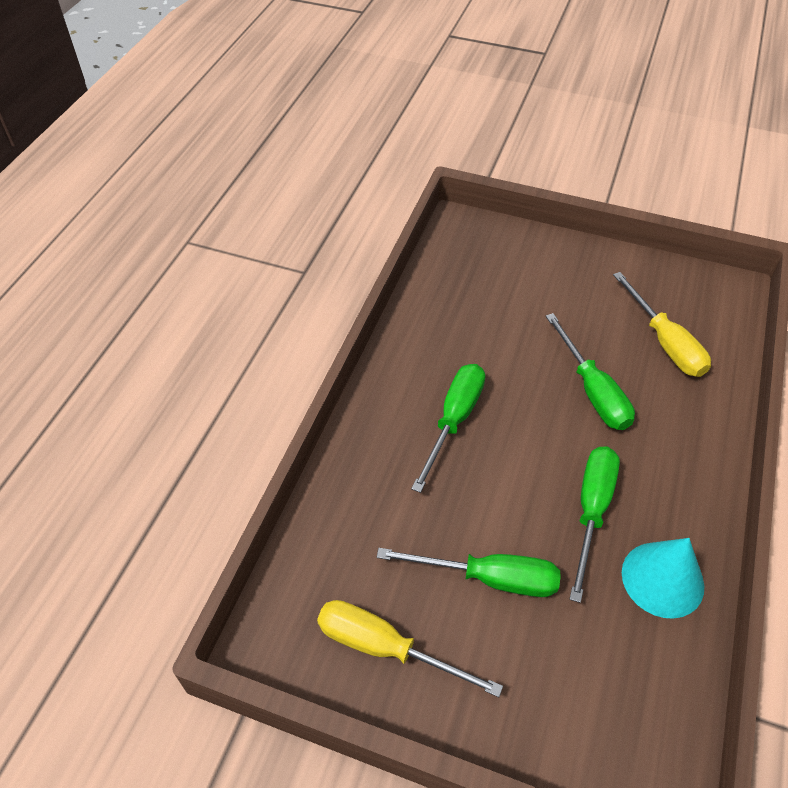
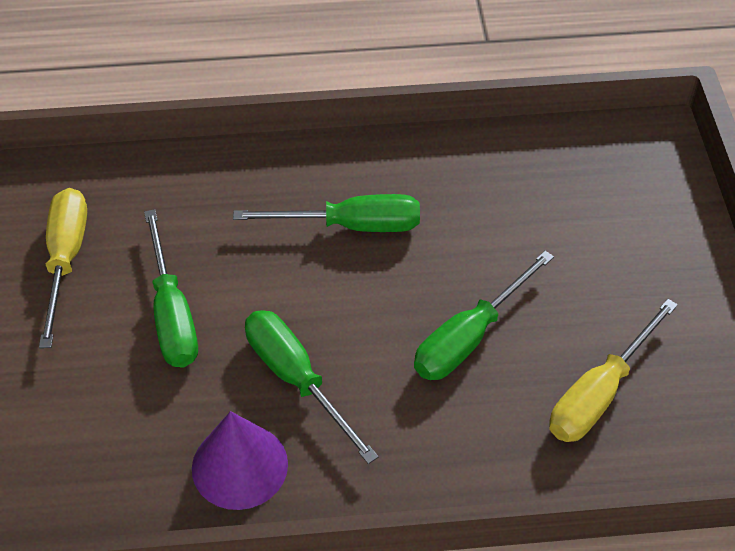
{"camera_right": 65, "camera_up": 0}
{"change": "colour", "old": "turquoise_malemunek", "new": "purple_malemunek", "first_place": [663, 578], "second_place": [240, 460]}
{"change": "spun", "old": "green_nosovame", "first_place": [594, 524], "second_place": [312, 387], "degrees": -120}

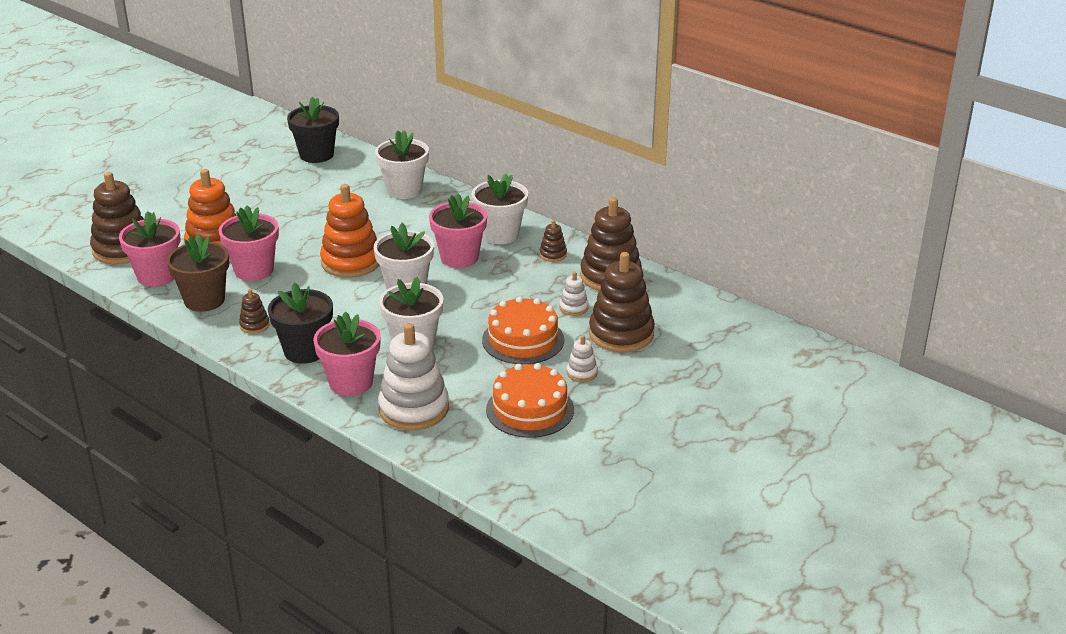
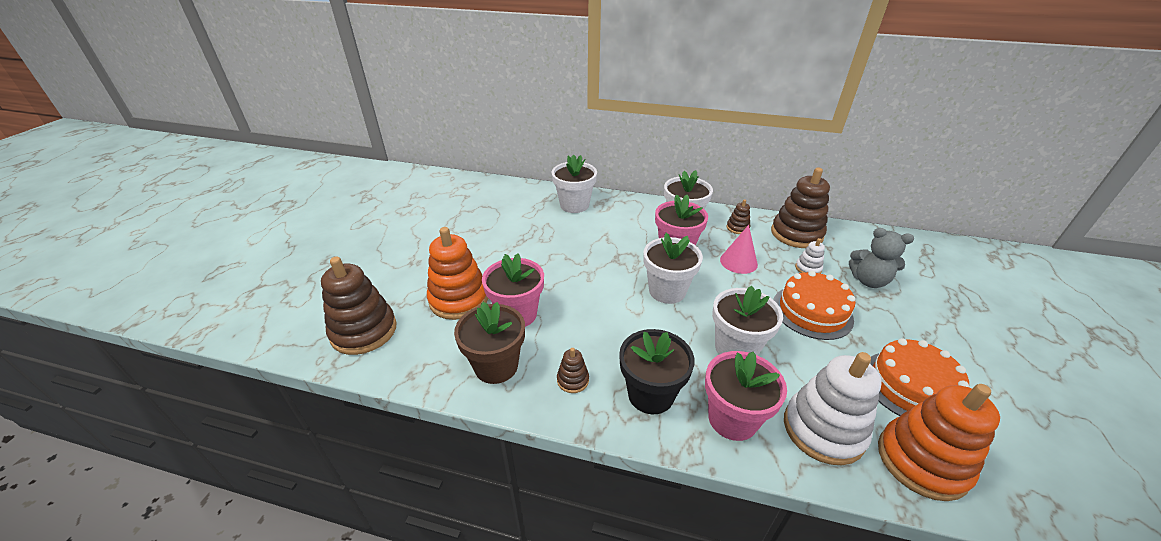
{"camera_right": -25, "camera_up": 5}
{"change": "missing", "old": "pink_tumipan", "first_place": [149, 249]}
{"change": "missing", "old": "black_tumipan", "first_place": [313, 130]}
{"change": "missing", "old": "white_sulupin", "first_place": [582, 358]}
{"change": "appeared", "new": "pink_malemunek", "second_place": [739, 249]}
{"change": "relocated", "old": "orange_sulupin", "first_place": [349, 231], "second_place": [939, 442]}
{"change": "exchanged", "old": "brown_sulupin", "new": "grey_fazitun", "first_place": [622, 302], "second_place": [881, 258]}

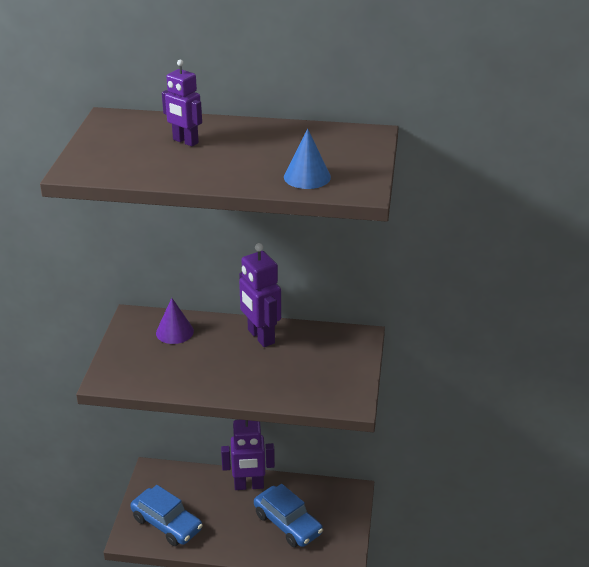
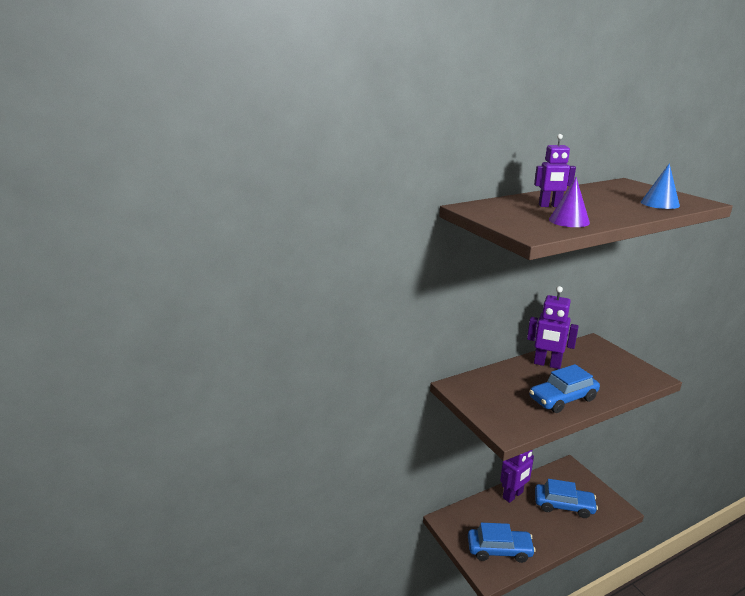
{"camera_right": -35, "camera_up": -10}
{"change": "appeared", "new": "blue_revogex", "second_place": [564, 388]}
{"change": "relocated", "old": "purple_malemunek", "first_place": [175, 321], "second_place": [569, 202]}

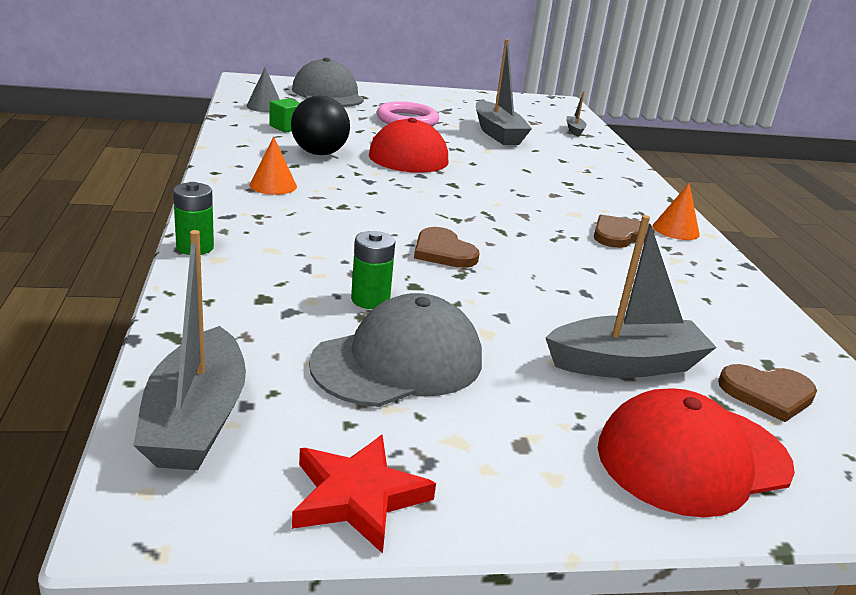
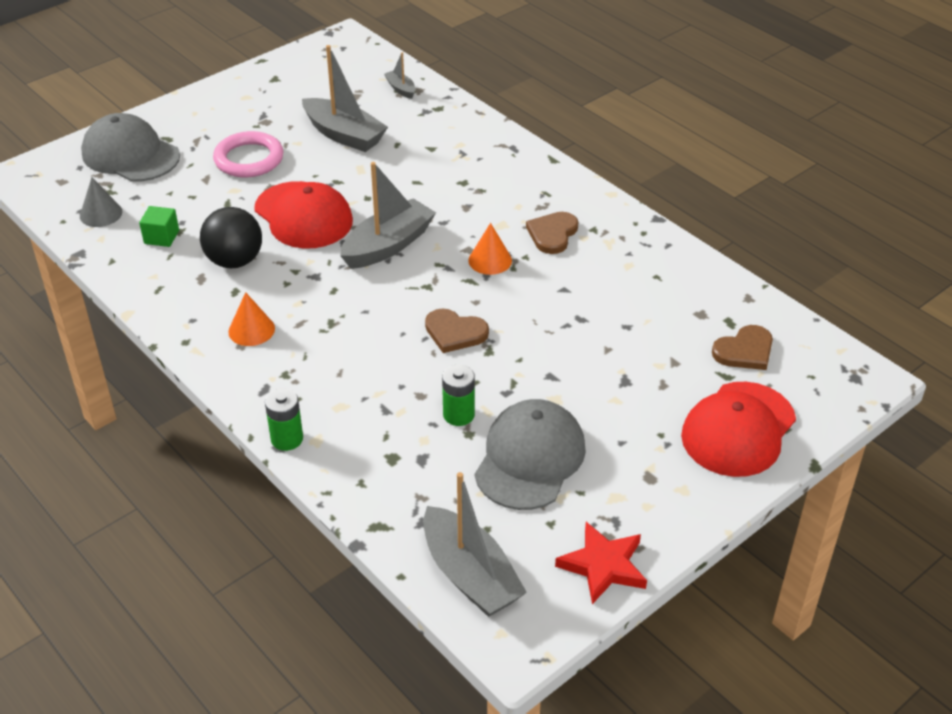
{"camera_right": -30, "camera_up": 15}
{"change": "relocated", "old": "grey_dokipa", "first_place": [631, 296], "second_place": [388, 215]}
{"change": "relocated", "old": "orange_malemunek", "first_place": [676, 211], "second_place": [490, 249]}

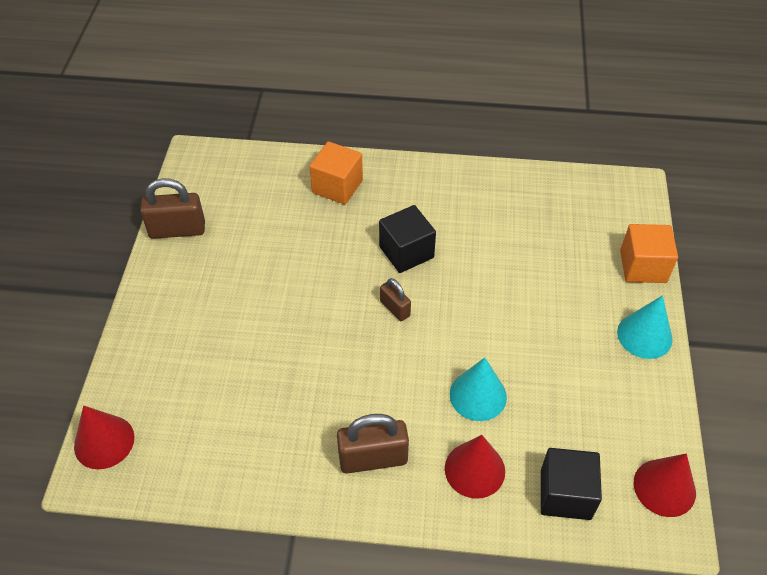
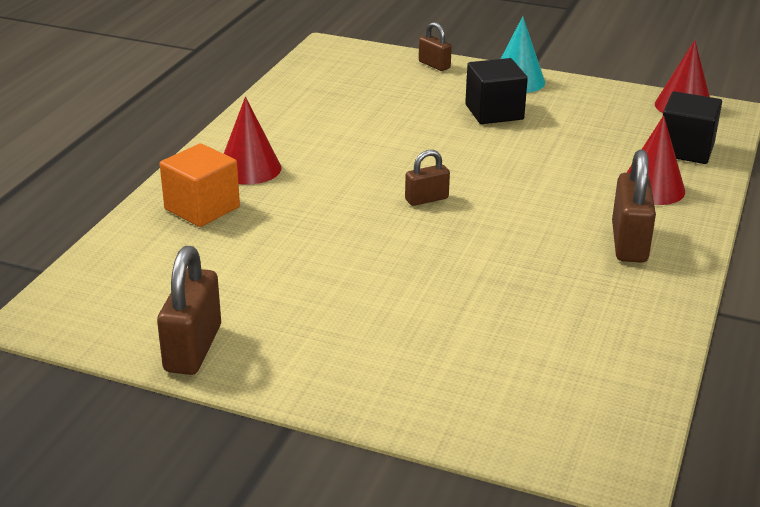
{"camera_right": -75, "camera_up": -20}
{"change": "missing", "old": "turquoise_malemunek", "first_place": [478, 389]}
{"change": "relocated", "old": "red_malemunek", "first_place": [104, 437], "second_place": [252, 141]}
{"change": "relocated", "old": "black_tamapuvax", "first_place": [407, 239], "second_place": [496, 91]}
{"change": "exchanged", "old": "orange_tamapuvax", "new": "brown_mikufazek", "first_place": [649, 253], "second_place": [435, 46]}

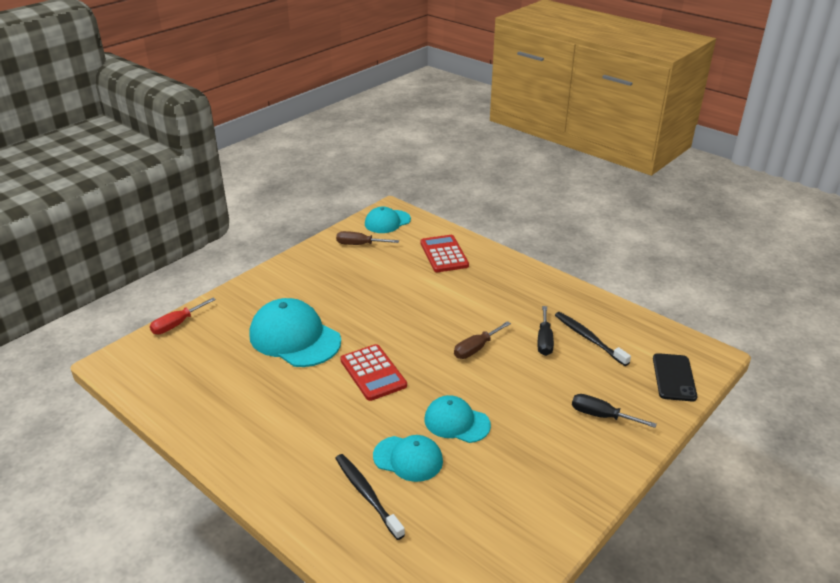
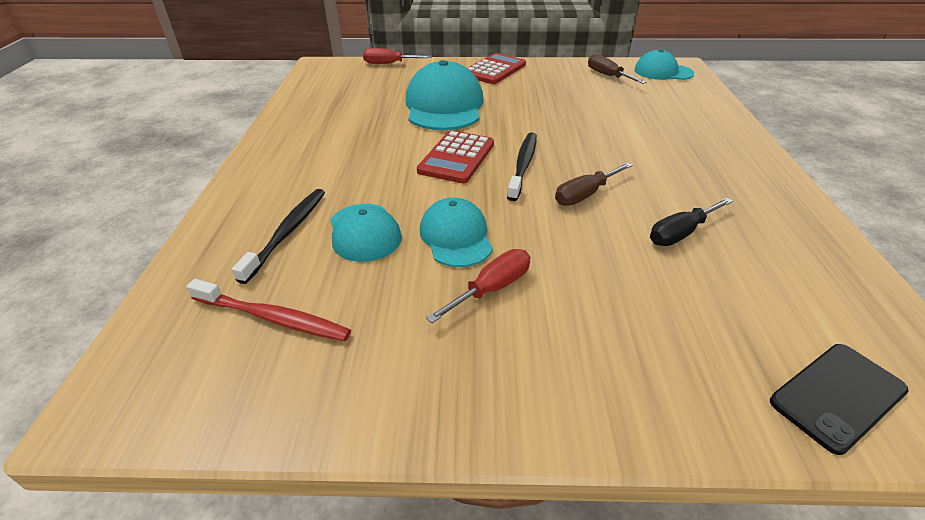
{"camera_right": 50, "camera_up": 5}
{"change": "missing", "old": "black_nosovame", "first_place": [614, 411]}
{"change": "appeared", "new": "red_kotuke", "second_place": [268, 310]}
{"change": "appeared", "new": "red_nosovame", "second_place": [478, 286]}
{"change": "relocated", "old": "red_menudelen", "first_place": [445, 253], "second_place": [496, 68]}
{"change": "relocated", "old": "black_kotuke", "first_place": [593, 339], "second_place": [522, 166]}
{"change": "spun", "old": "brown_nosovame", "first_place": [482, 340], "second_place": [594, 184], "degrees": -45}

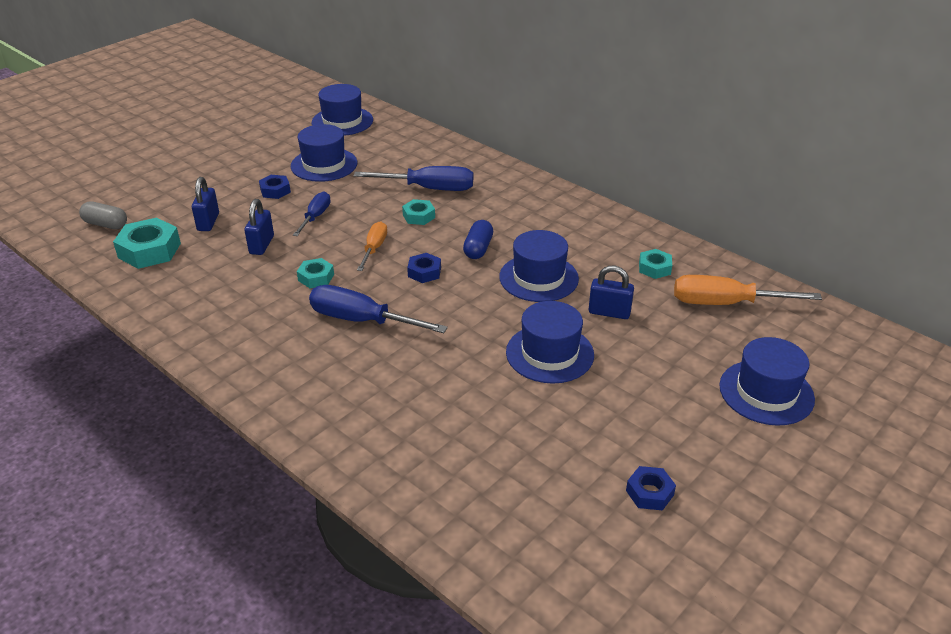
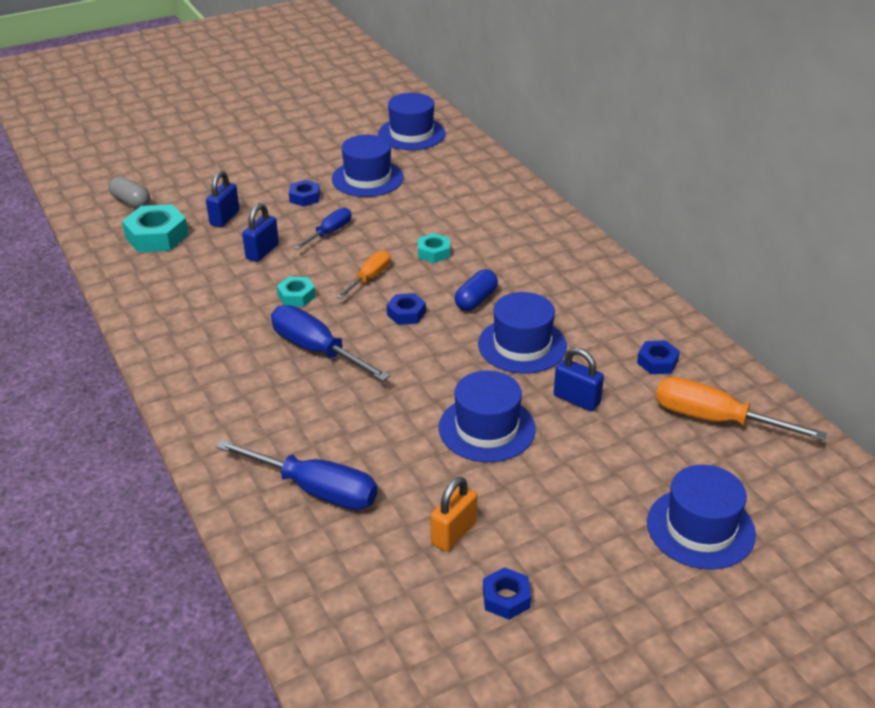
{"camera_right": 20, "camera_up": 0}
{"change": "appeared", "new": "orange_mikufazek", "second_place": [453, 514]}
{"change": "relocated", "old": "blue_nosovame", "first_place": [413, 178], "second_place": [296, 475]}
{"change": "colour", "old": "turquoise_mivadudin", "new": "blue_mivadudin", "first_place": [655, 264], "second_place": [658, 357]}

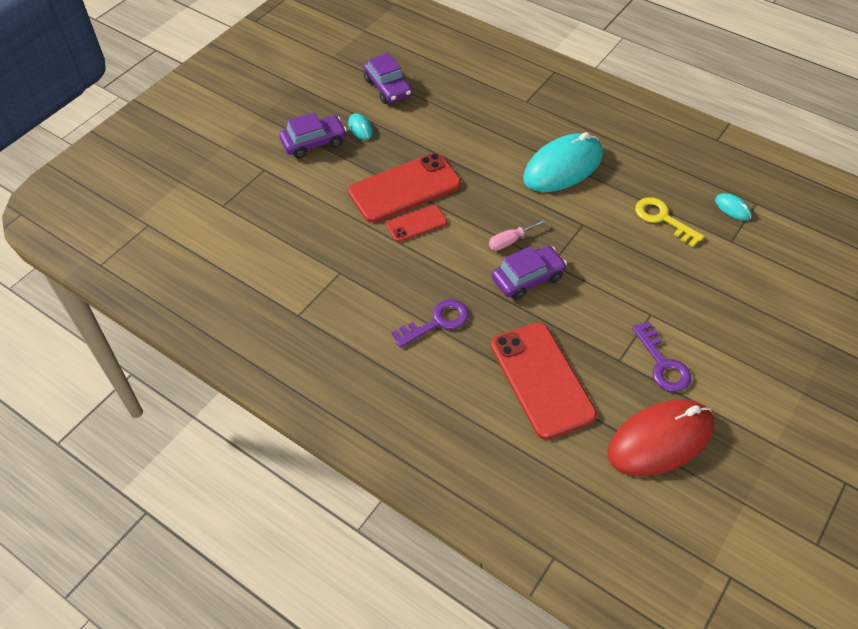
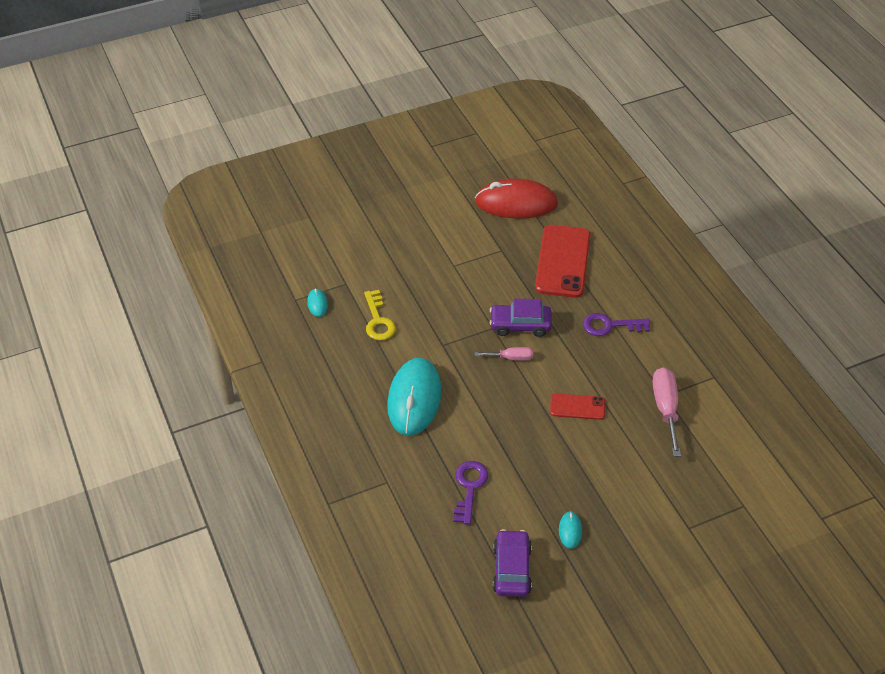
{"camera_right": -150, "camera_up": -5}
{"change": "missing", "old": "purple_revogex", "first_place": [313, 135]}
{"change": "missing", "old": "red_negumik", "first_place": [404, 188]}
{"change": "appeared", "new": "pink_nosovame", "second_place": [667, 412]}
{"change": "relocated", "old": "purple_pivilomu", "first_place": [661, 357], "second_place": [471, 493]}
{"change": "spun", "old": "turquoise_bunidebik", "first_place": [563, 162], "second_place": [414, 396], "degrees": -75}

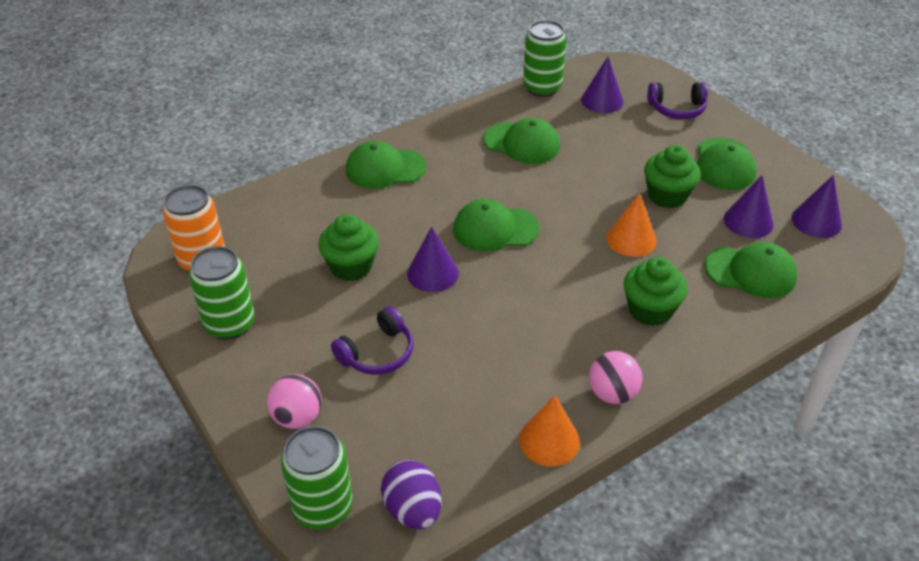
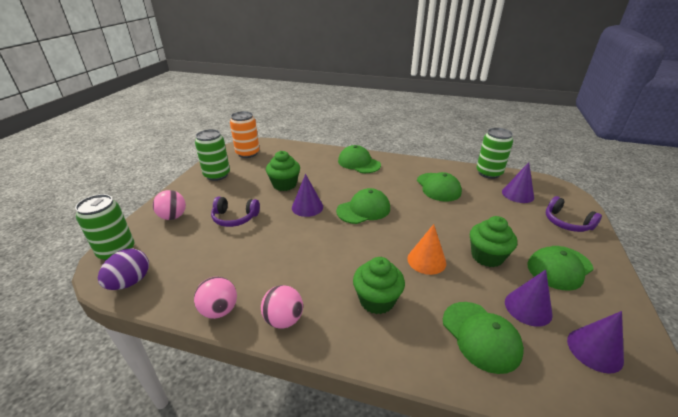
{"camera_right": 50, "camera_up": -10}
{"change": "exchanged", "old": "orange_malemunek", "new": "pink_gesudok", "first_place": [549, 430], "second_place": [215, 298]}
{"change": "spun", "old": "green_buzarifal", "first_place": [496, 225], "second_place": [363, 206], "degrees": 105}

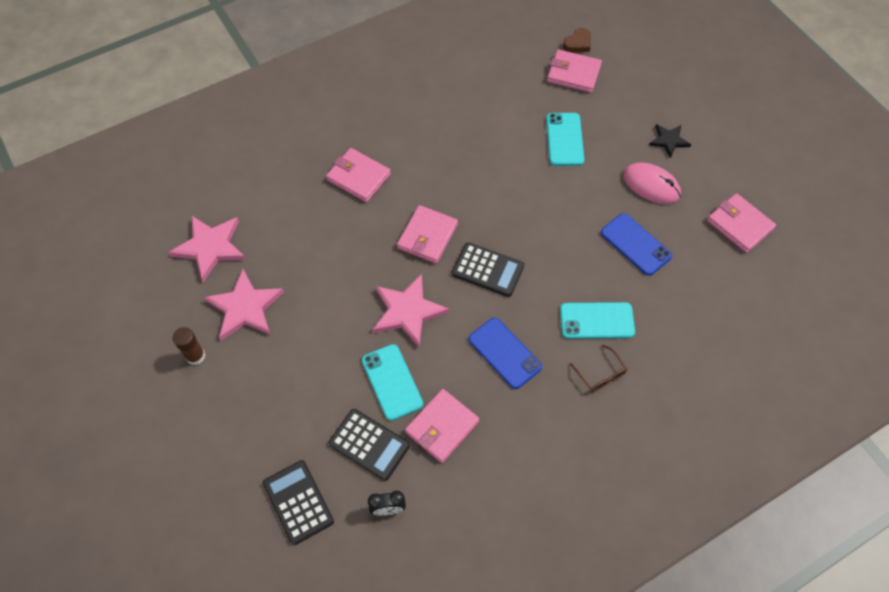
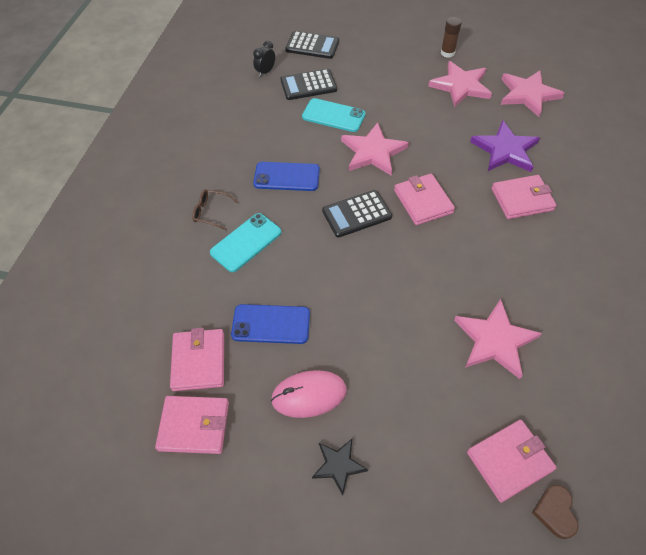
{"camera_right": 135, "camera_up": -5}
{"change": "missing", "old": "turquoise_negumik", "first_place": [565, 139]}
{"change": "appeared", "new": "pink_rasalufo", "second_place": [498, 339]}
{"change": "appeared", "new": "purple_rasalufo", "second_place": [505, 146]}
{"change": "relocated", "old": "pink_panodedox", "first_place": [442, 426], "second_place": [197, 359]}

